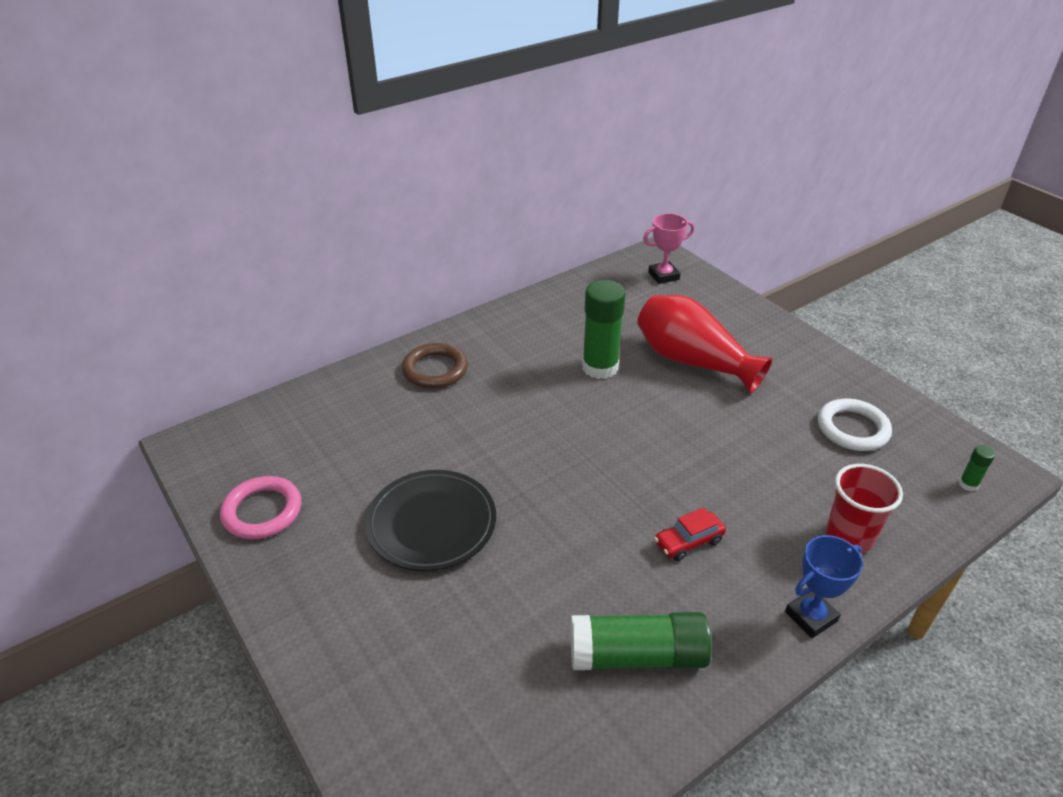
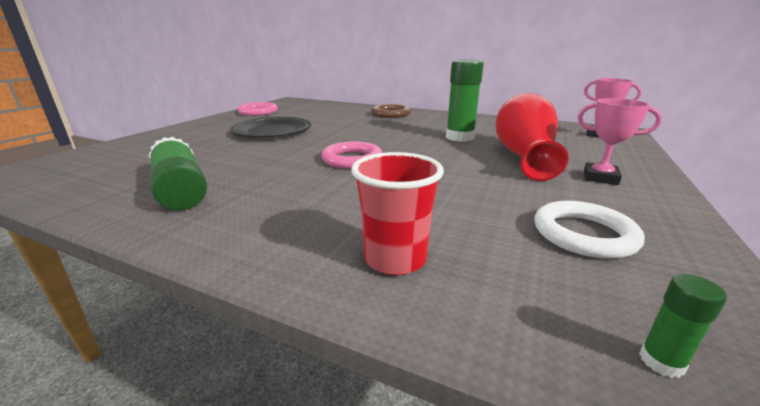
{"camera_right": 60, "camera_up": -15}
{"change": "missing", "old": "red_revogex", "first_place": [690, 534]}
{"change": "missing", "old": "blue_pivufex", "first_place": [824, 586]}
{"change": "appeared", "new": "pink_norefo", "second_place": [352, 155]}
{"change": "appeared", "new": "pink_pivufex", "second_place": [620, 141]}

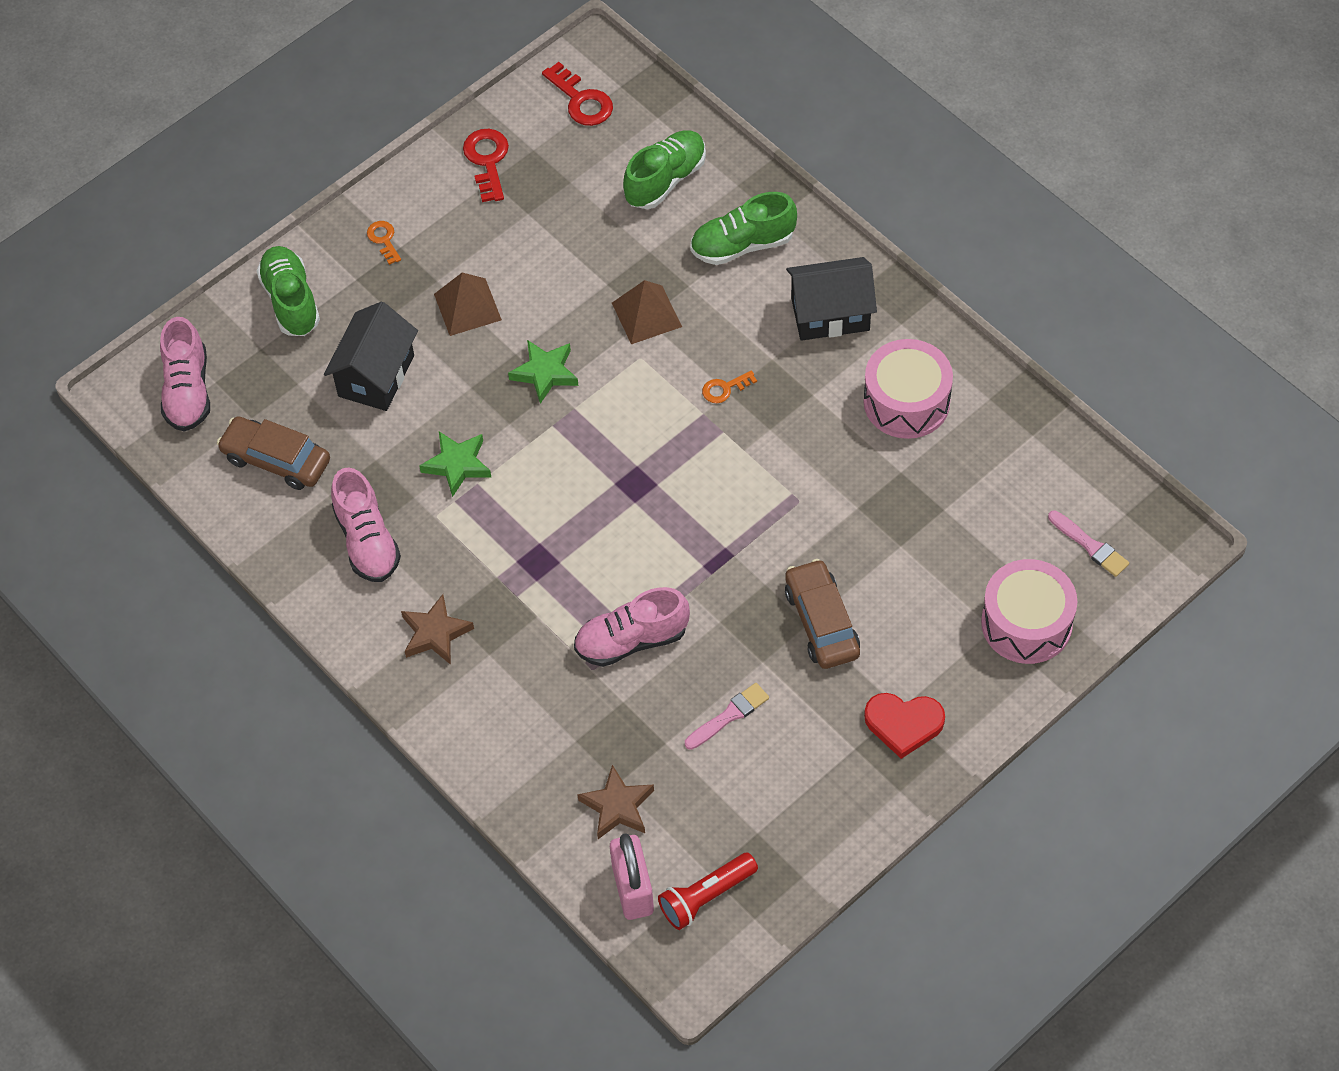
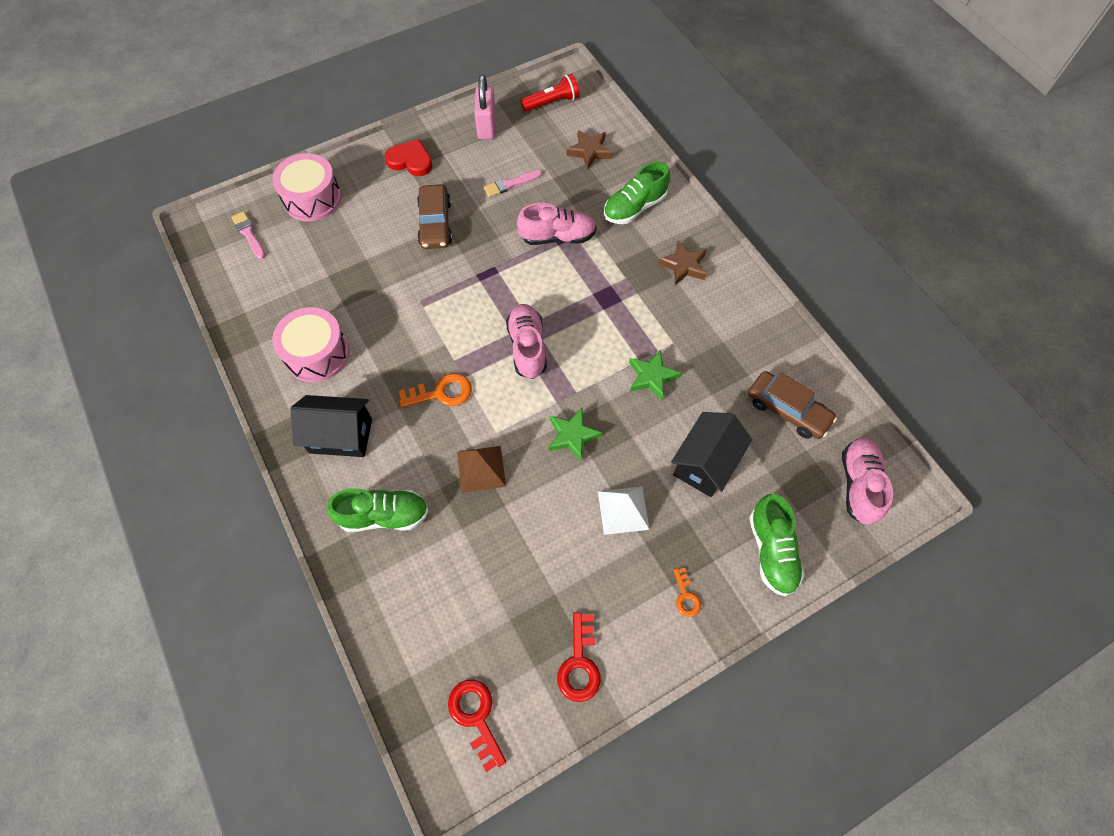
{"camera_right": -170, "camera_up": 5}
{"change": "relocated", "old": "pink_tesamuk", "first_place": [366, 524], "second_place": [526, 341]}
{"change": "relocated", "old": "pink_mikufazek", "first_place": [632, 876], "second_place": [485, 107]}
{"change": "relocated", "old": "green_tesamuk", "first_place": [664, 169], "second_place": [637, 192]}
{"change": "colour", "old": "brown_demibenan", "new": "white_demibenan", "first_place": [468, 304], "second_place": [624, 511]}
{"change": "size", "old": "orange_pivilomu", "first_place": [729, 386], "second_place": [435, 390], "factor": 1.68}

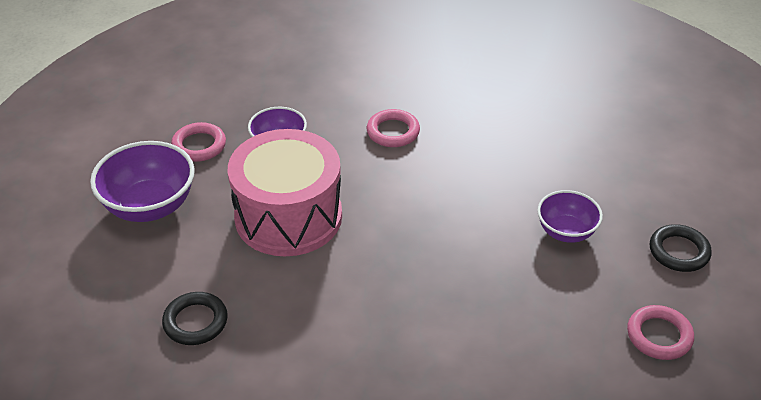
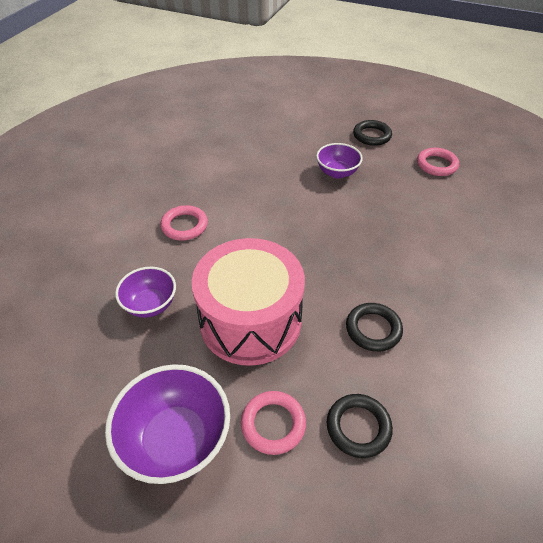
{"camera_right": -70, "camera_up": 5}
{"change": "appeared", "new": "black_norefo", "second_place": [374, 327]}
{"change": "relocated", "old": "pink_norefo", "first_place": [198, 142], "second_place": [273, 423]}

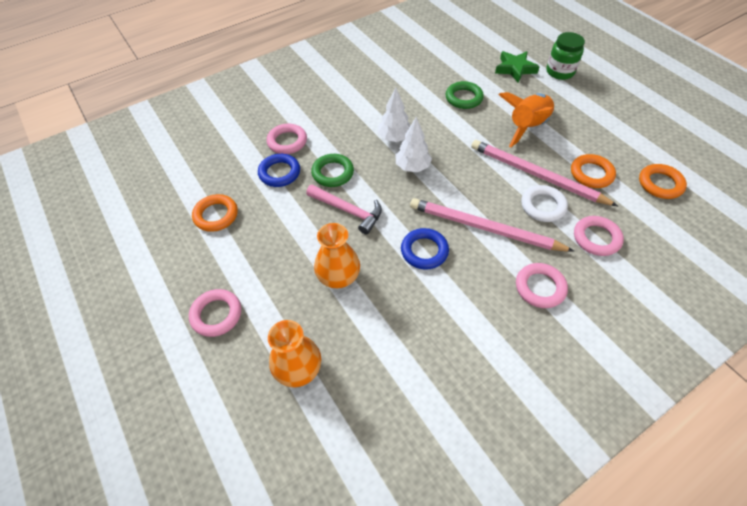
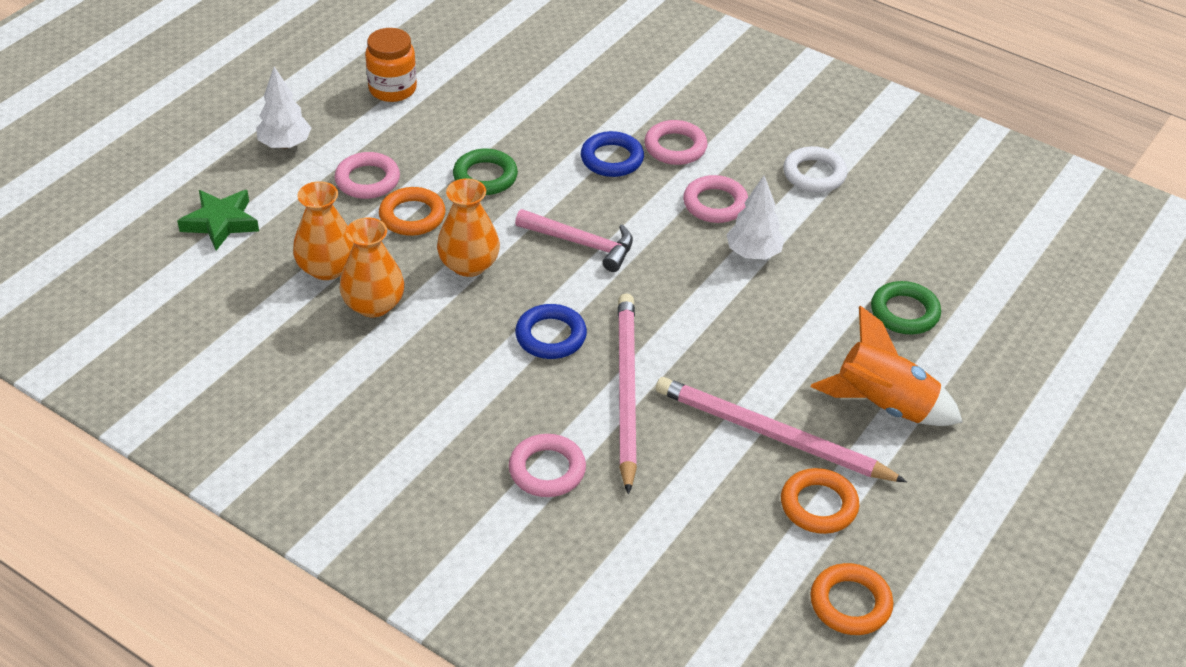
{"camera_right": 65, "camera_up": -10}
{"change": "missing", "old": "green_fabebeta", "first_place": [565, 56]}
{"change": "appeared", "new": "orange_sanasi", "second_place": [371, 267]}
{"change": "appeared", "new": "orange_fabebeta", "second_place": [391, 65]}
{"change": "relocated", "old": "orange_norefo", "first_place": [215, 213], "second_place": [412, 211]}
{"change": "relocated", "old": "green_norefo", "first_place": [332, 170], "second_place": [485, 172]}
{"change": "relocated", "old": "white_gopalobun", "first_place": [413, 144], "second_place": [283, 107]}
{"change": "relocated", "old": "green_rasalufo", "first_place": [517, 67], "second_place": [218, 220]}
{"change": "relocated", "old": "white_norefo", "first_place": [544, 203], "second_place": [815, 169]}
{"change": "relocated", "old": "pink_norefo", "first_place": [599, 236], "second_place": [715, 199]}
{"change": "spun", "old": "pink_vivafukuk", "first_place": [344, 210], "second_place": [574, 240], "degrees": -75}
{"change": "spun", "old": "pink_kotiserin", "first_place": [544, 173], "second_place": [781, 429], "degrees": -75}

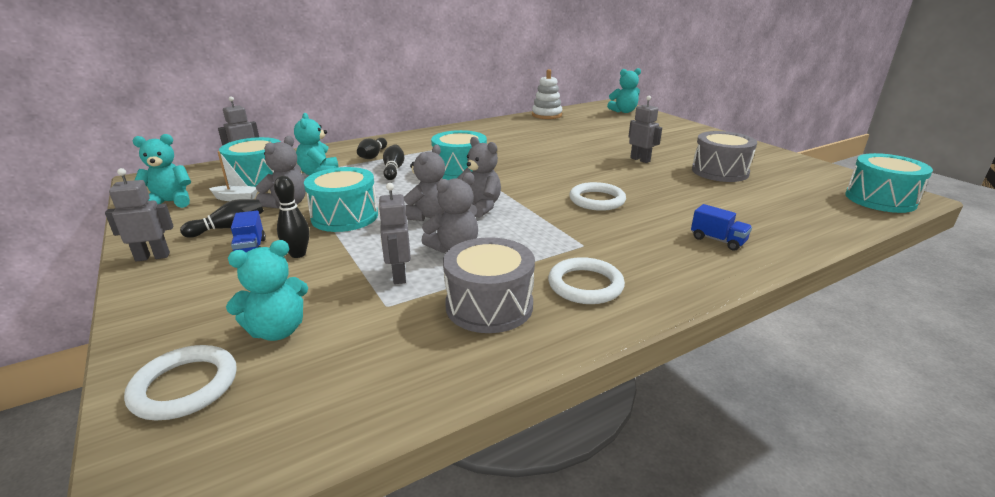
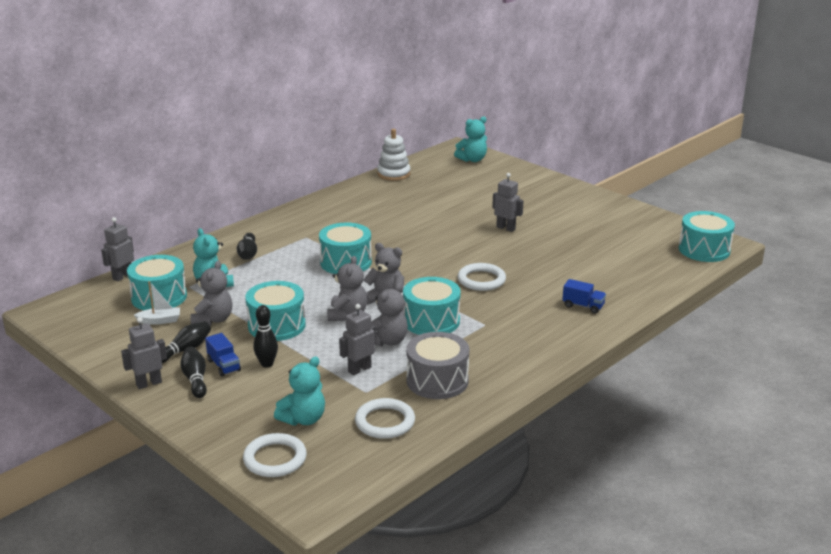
{"camera_right": -15, "camera_up": 0}
{"change": "missing", "old": "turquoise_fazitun", "first_place": [162, 171]}
{"change": "missing", "old": "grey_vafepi", "first_place": [724, 156]}
{"change": "appeared", "new": "turquoise_vafepi", "second_place": [432, 306]}
{"change": "relocated", "old": "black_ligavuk", "first_place": [394, 162], "second_place": [193, 372]}
{"change": "relocated", "old": "white_norefo", "first_place": [586, 280], "second_place": [385, 418]}
{"change": "spun", "old": "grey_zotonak", "first_place": [394, 233], "second_place": [357, 339], "degrees": 75}

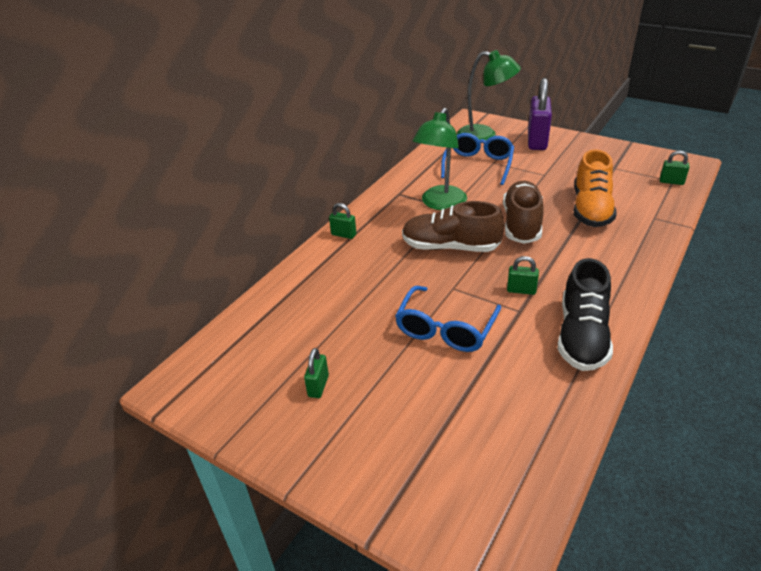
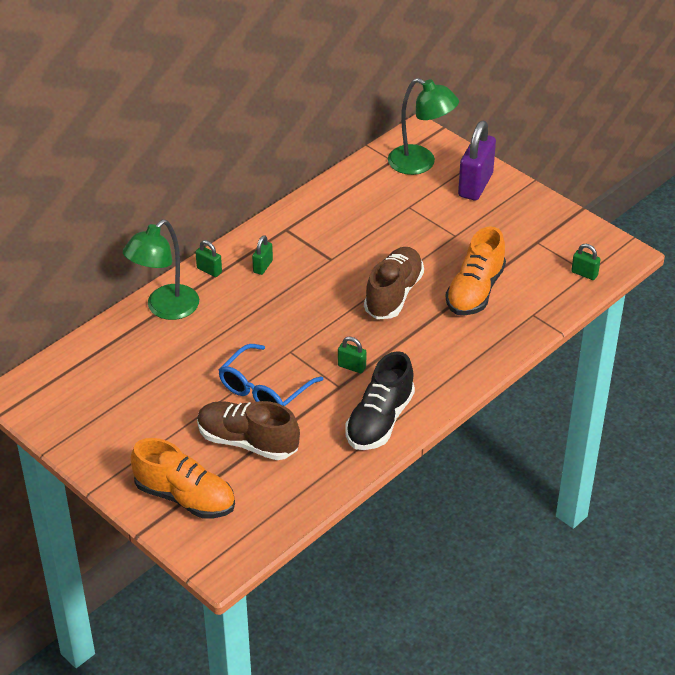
{"camera_right": 10, "camera_up": 5}
{"change": "missing", "old": "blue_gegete", "first_place": [477, 159]}
{"change": "appeared", "new": "orange_tesamuk", "second_place": [183, 478]}
{"change": "relocated", "old": "green_mikufazek", "first_place": [316, 373], "second_place": [262, 255]}
{"change": "relocated", "old": "brown_tesamuk", "first_place": [453, 226], "second_place": [248, 430]}
{"change": "relocated", "old": "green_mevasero", "first_place": [440, 159], "second_place": [161, 270]}

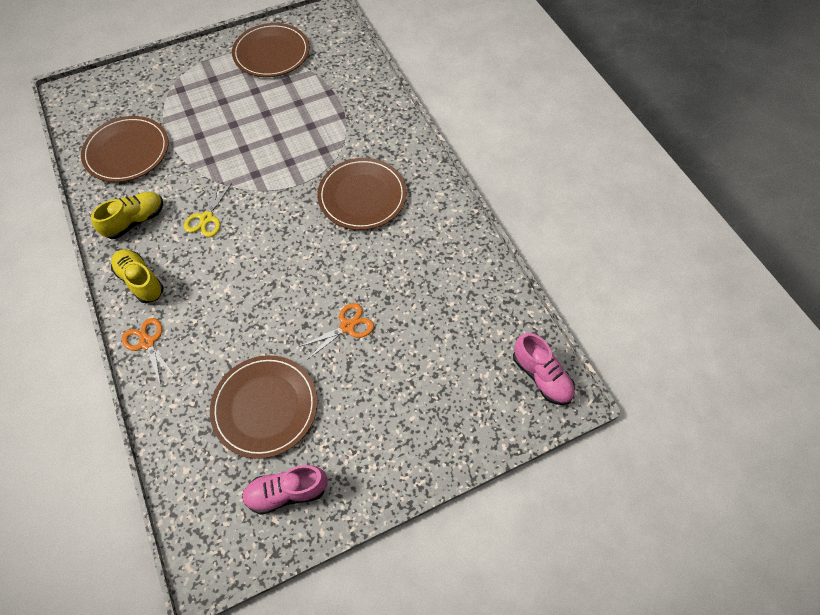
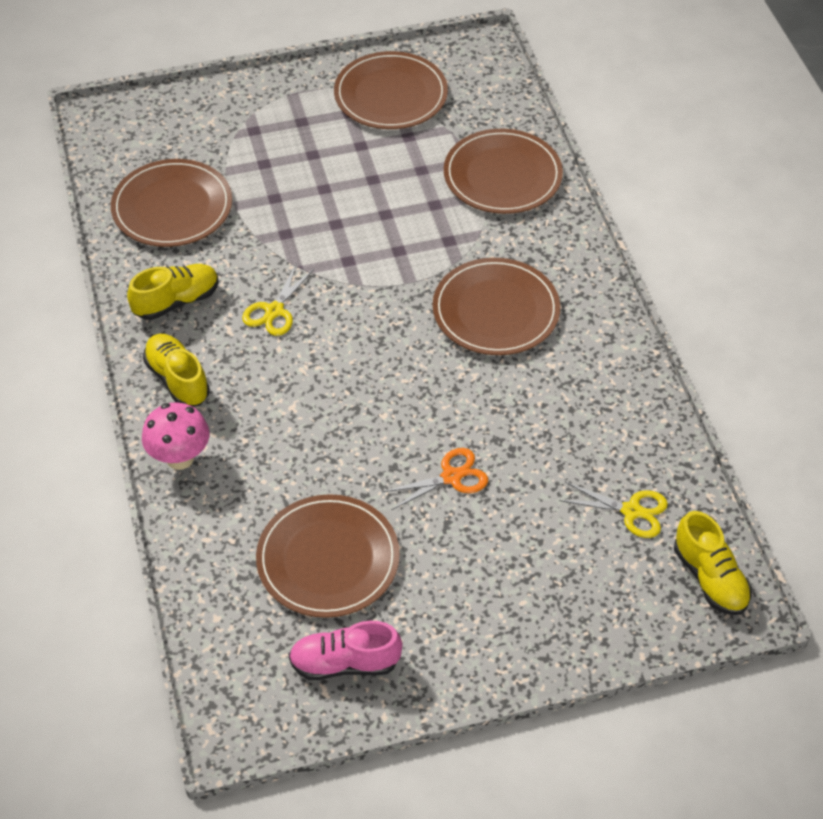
{"camera_right": 10, "camera_up": -10}
{"change": "appeared", "new": "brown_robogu", "second_place": [503, 171]}
{"change": "appeared", "new": "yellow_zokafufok", "second_place": [613, 510]}
{"change": "exchanged", "old": "orange_zokafufok", "new": "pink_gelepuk", "first_place": [149, 352], "second_place": [176, 436]}
{"change": "colour", "old": "pink_tesamuk", "new": "yellow_tesamuk", "first_place": [544, 369], "second_place": [713, 563]}

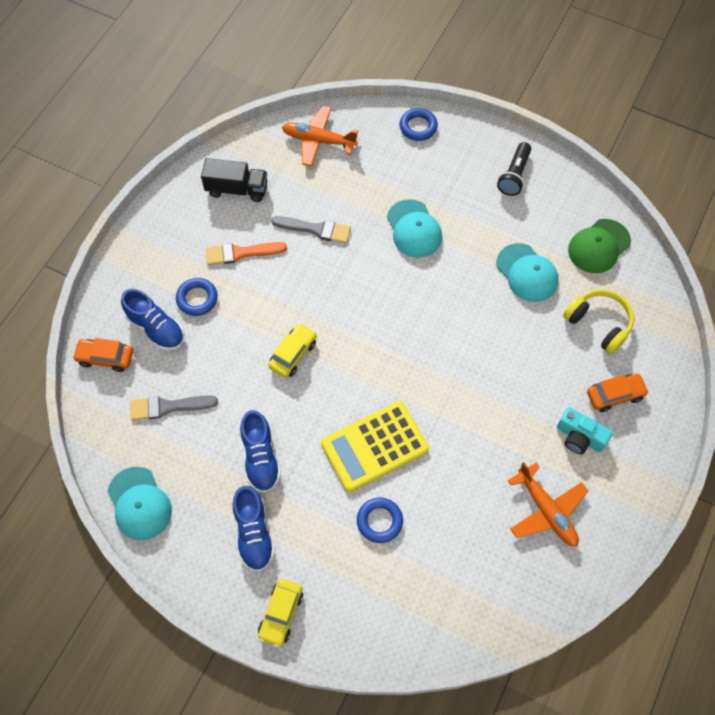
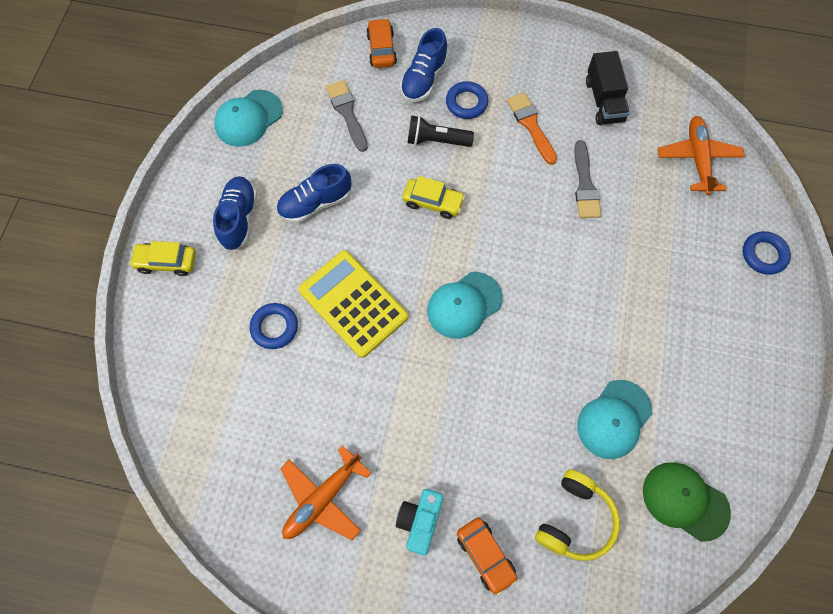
{"camera_right": 75, "camera_up": 5}
{"change": "relocated", "old": "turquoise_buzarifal", "first_place": [414, 228], "second_place": [465, 305]}
{"change": "relocated", "old": "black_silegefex", "first_place": [514, 169], "second_place": [441, 131]}
{"change": "spun", "old": "blue_tesamuk", "first_place": [254, 529], "second_place": [235, 213], "degrees": 120}

